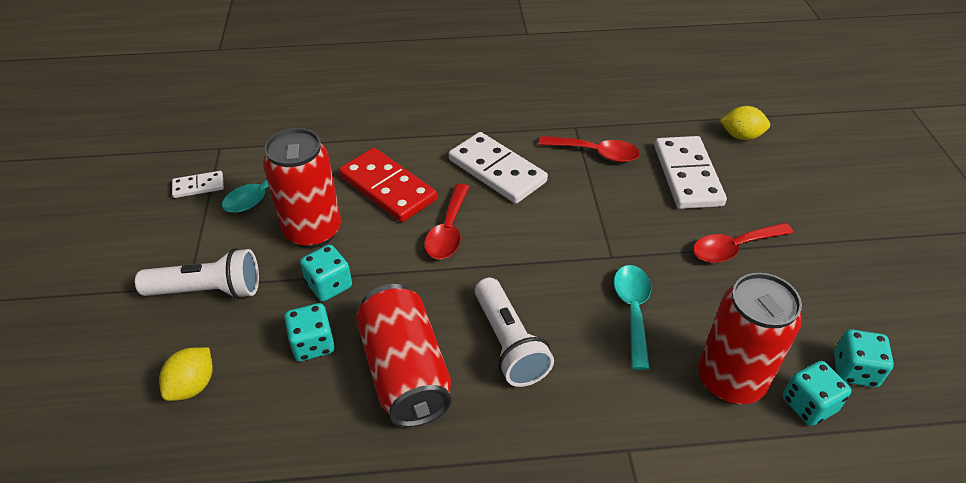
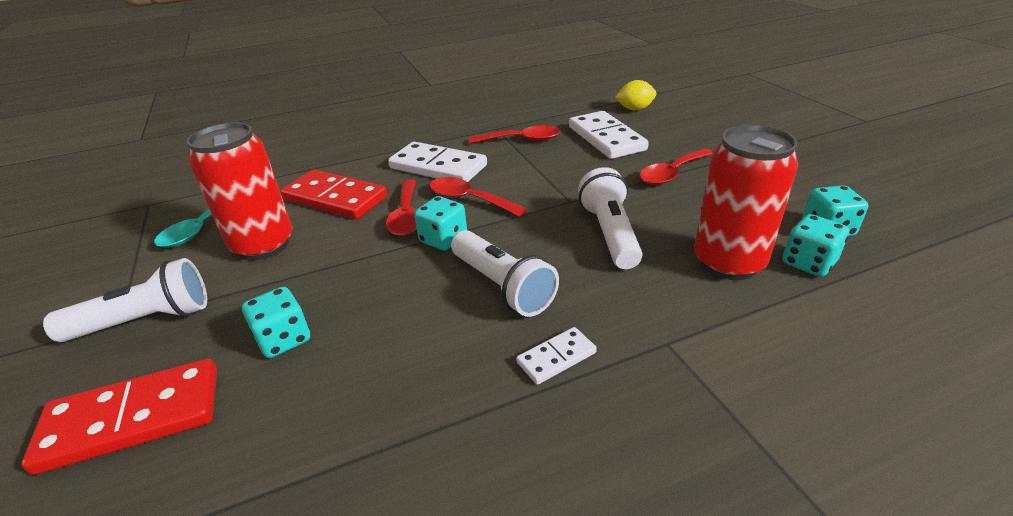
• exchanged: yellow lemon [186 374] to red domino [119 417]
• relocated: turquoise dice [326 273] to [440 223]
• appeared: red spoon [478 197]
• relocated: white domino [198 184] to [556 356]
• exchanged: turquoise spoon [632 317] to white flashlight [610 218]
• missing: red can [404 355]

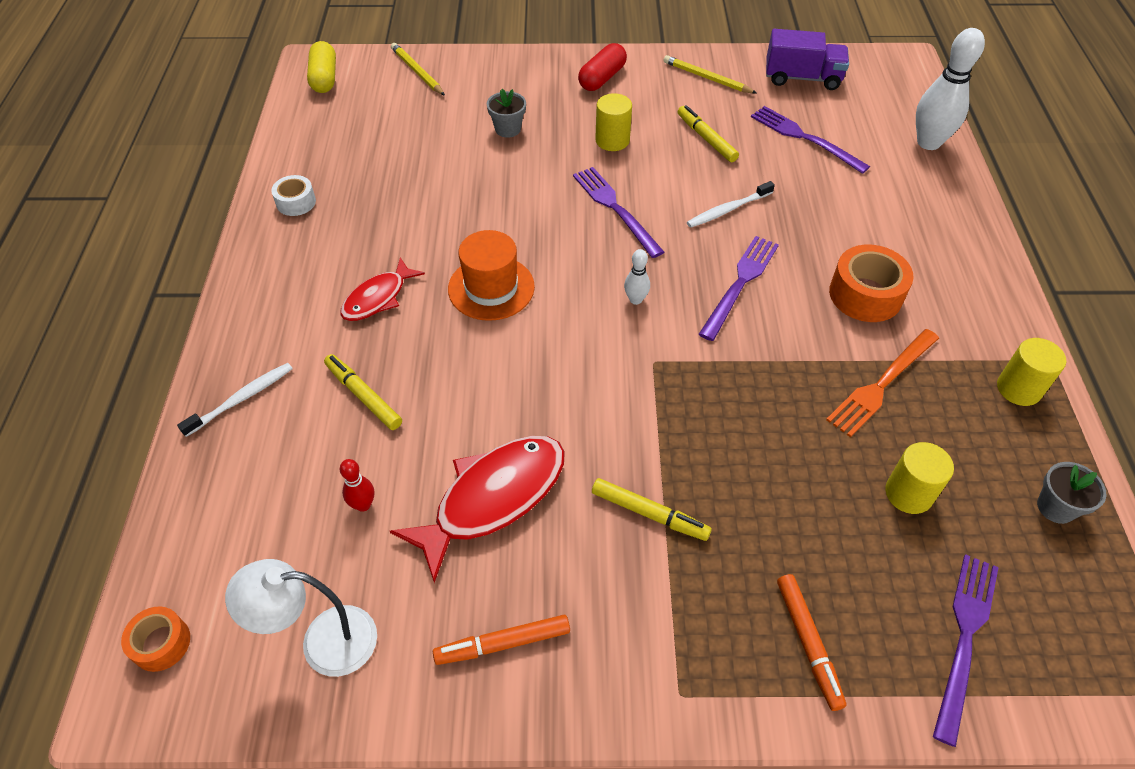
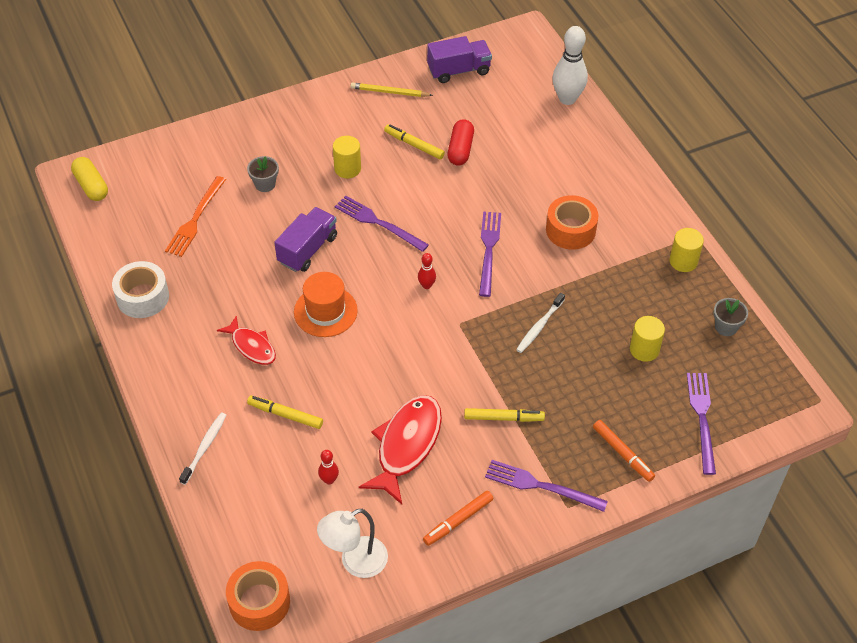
• size: white tape [293 195] = [140 289] x1.69
• relocated: orange fork [882 383] to [195 216]
• spun: red fish [382 289] = [246 340] 60 degrees counterclockwise
• size: orange tape [155 639] = [258 596] x1.69
• appeared: purple truck [305 239]
• colour: white bowling pin [637 277] to red bowling pin [427 271]
• relocated: red capsule [602 67] to [460 142]
• relocated: purple fork [810 140] to [546 486]
• relocated: white toothbrush [731 204] to [540 323]
• missing: yellow pencil [418 69]

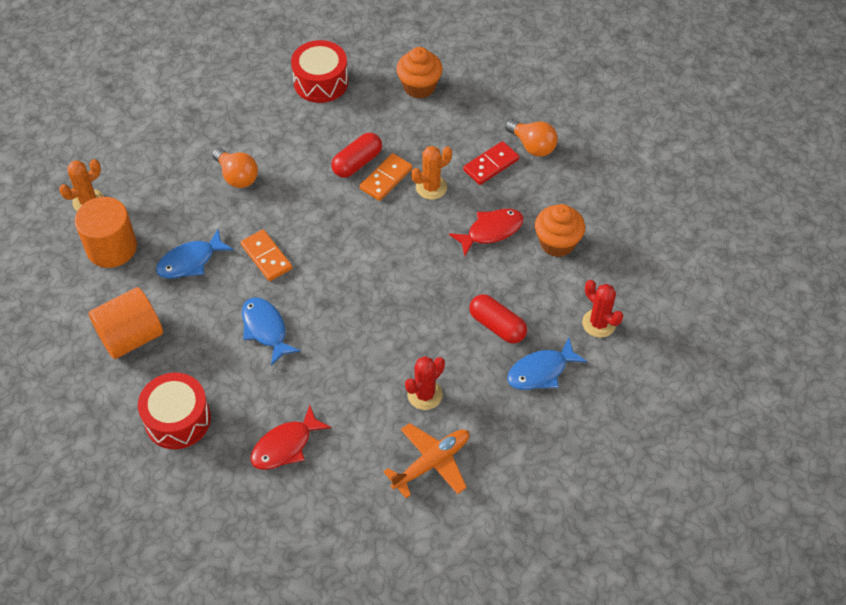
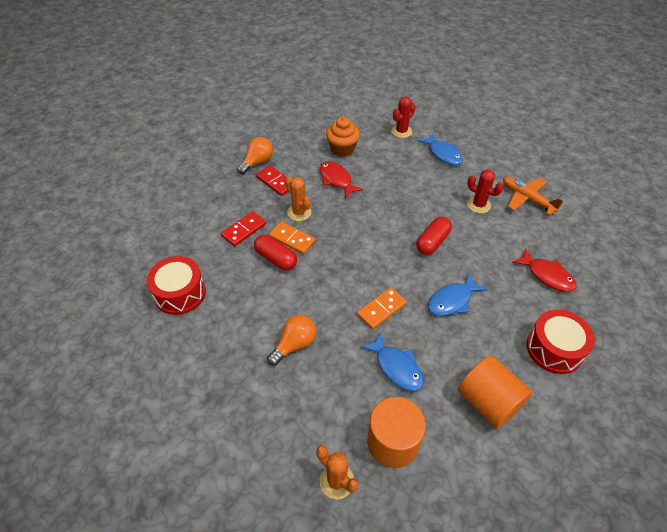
• appeared: red domino [243 229]
• relocated: red capsule [498 319] to [434 236]
• missing: orange cupcake [419 73]

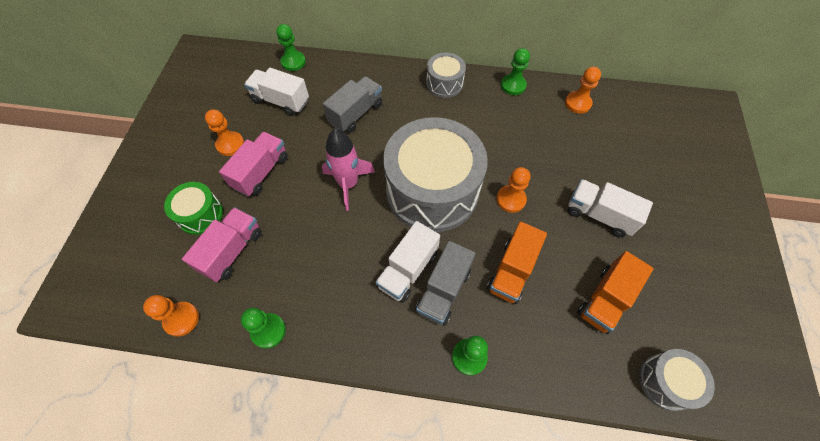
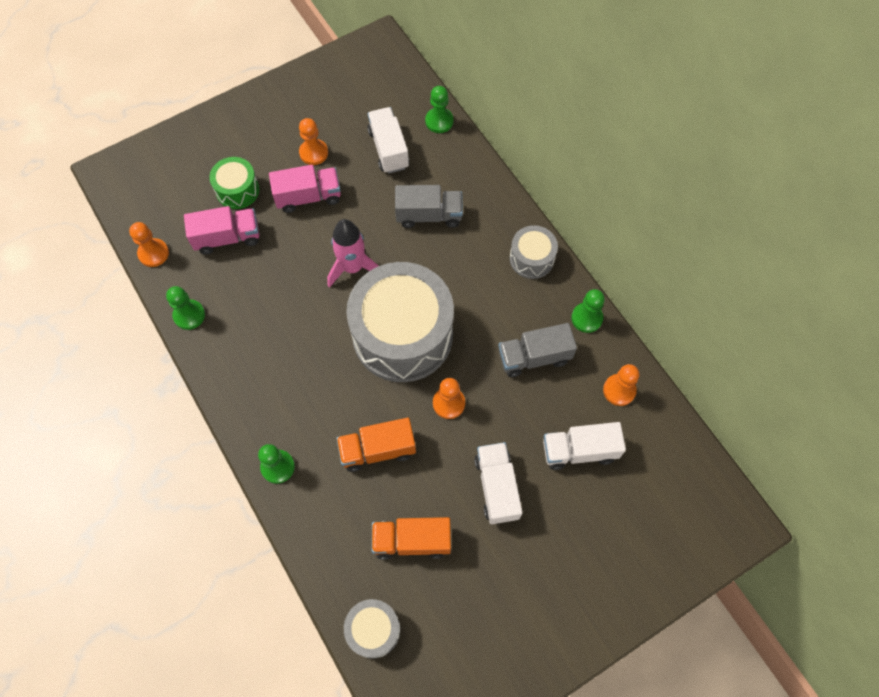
• relocated: grey truck [445 283] to [538 350]
• relocated: white truck [407 261] to [584 446]

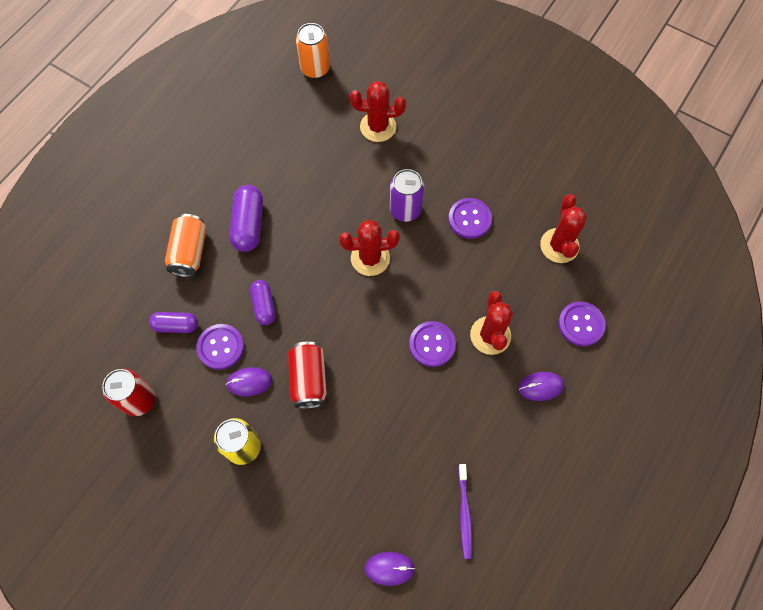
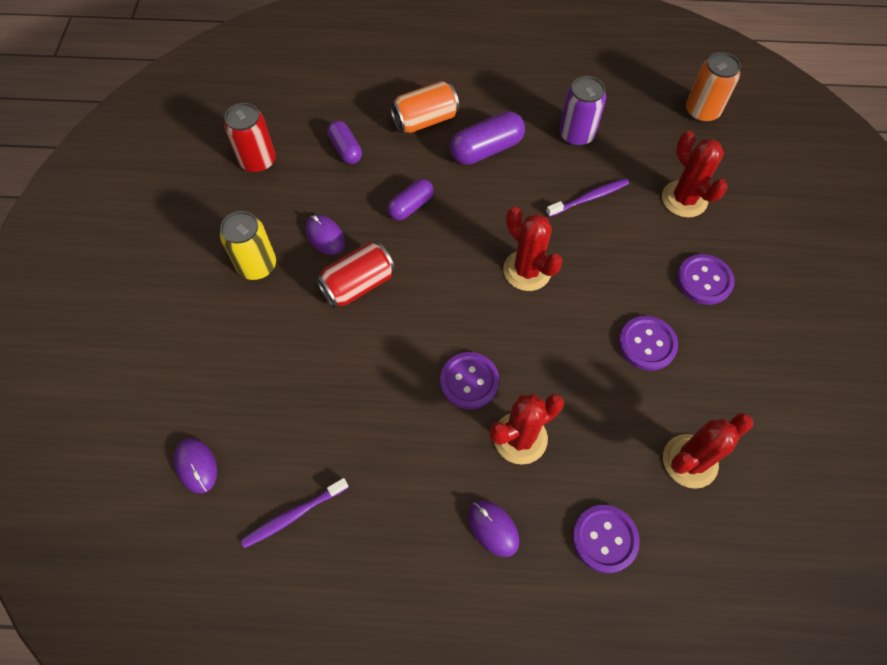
• appeared: purple toothbrush [587 197]
• relocated: purple can [407 195] to [582 111]
• relocated: purple button [220 347] to [705 279]

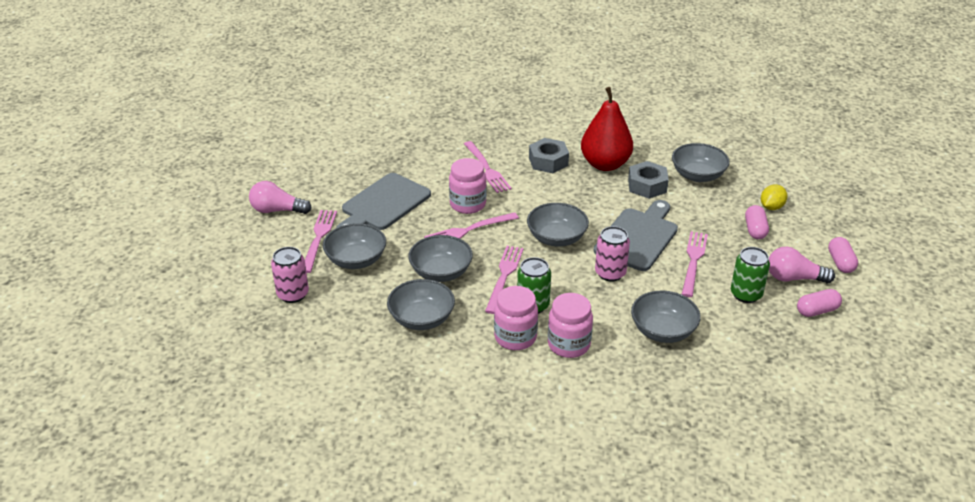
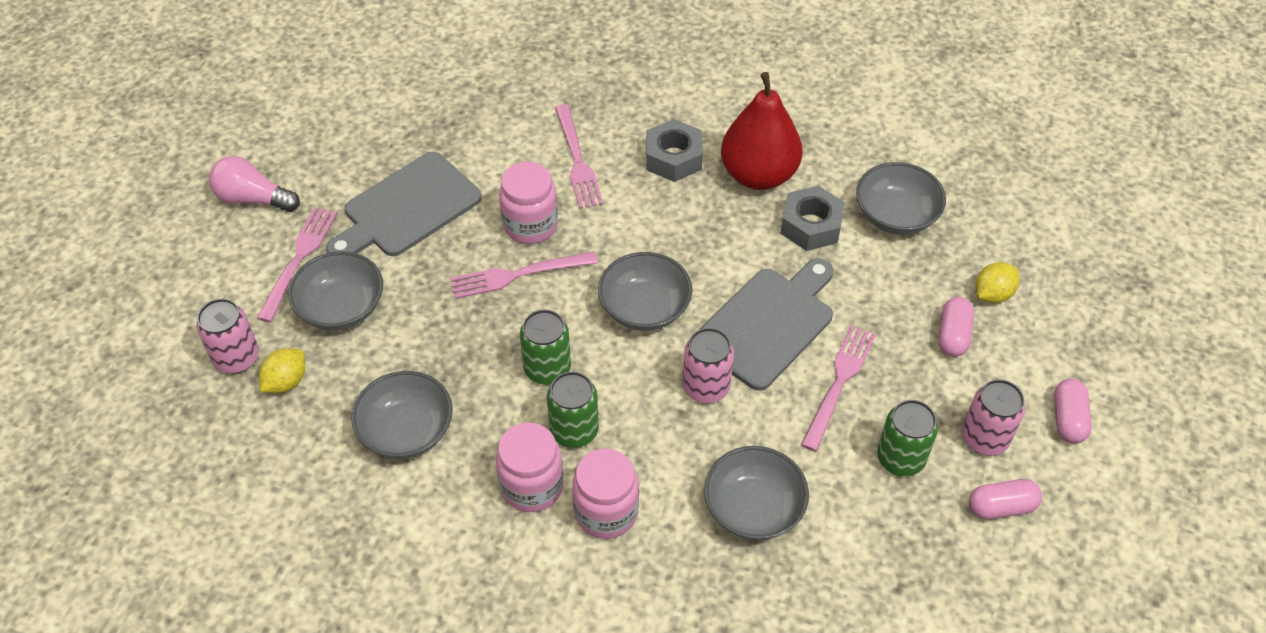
• appeared: yellow lemon [282 370]
• exchanged: pink fork [504 280] to green can [545 347]
• exchanged: pink light bulb [802 265] to pink can [993 417]
• missing: grey bowl [440 258]

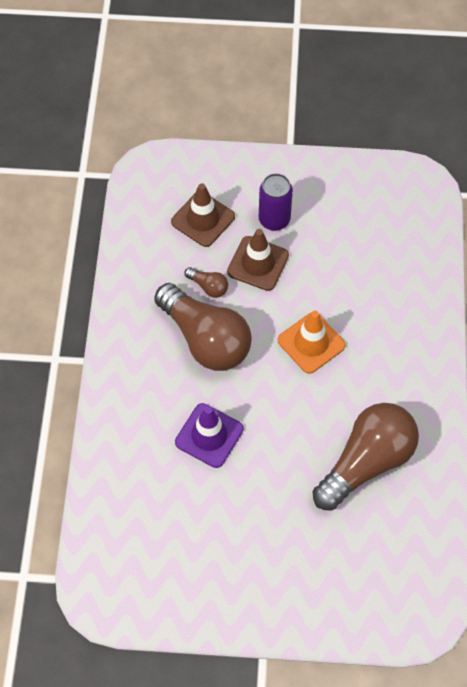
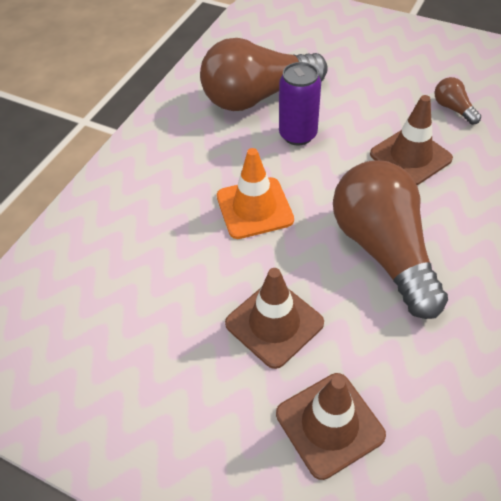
• relocated: purple can [276 202] to [300 104]
• colour: purple traffic cone [209 435] to brown traffic cone [411 140]
• relocated: brown light bulb [206 282] to [457 101]

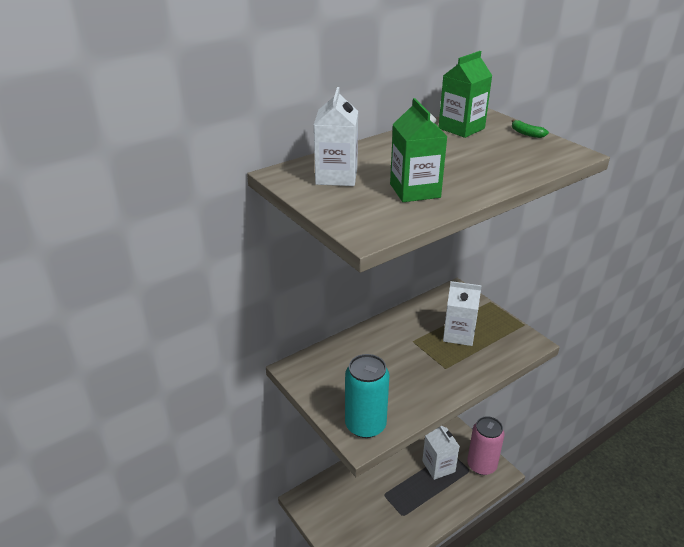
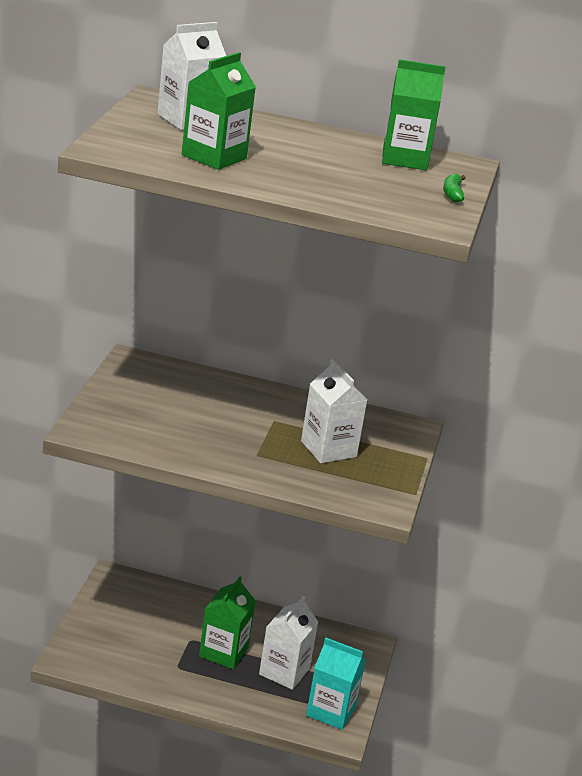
• appeared: green carton [227 622]
• exchanged: pink can [486 445] to turquoise carton [336 684]
• missing: turquoise can [367 396]

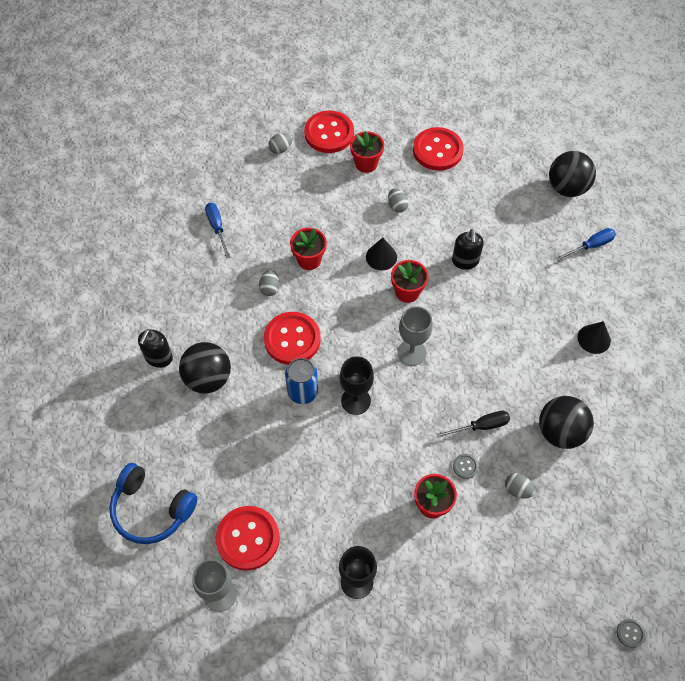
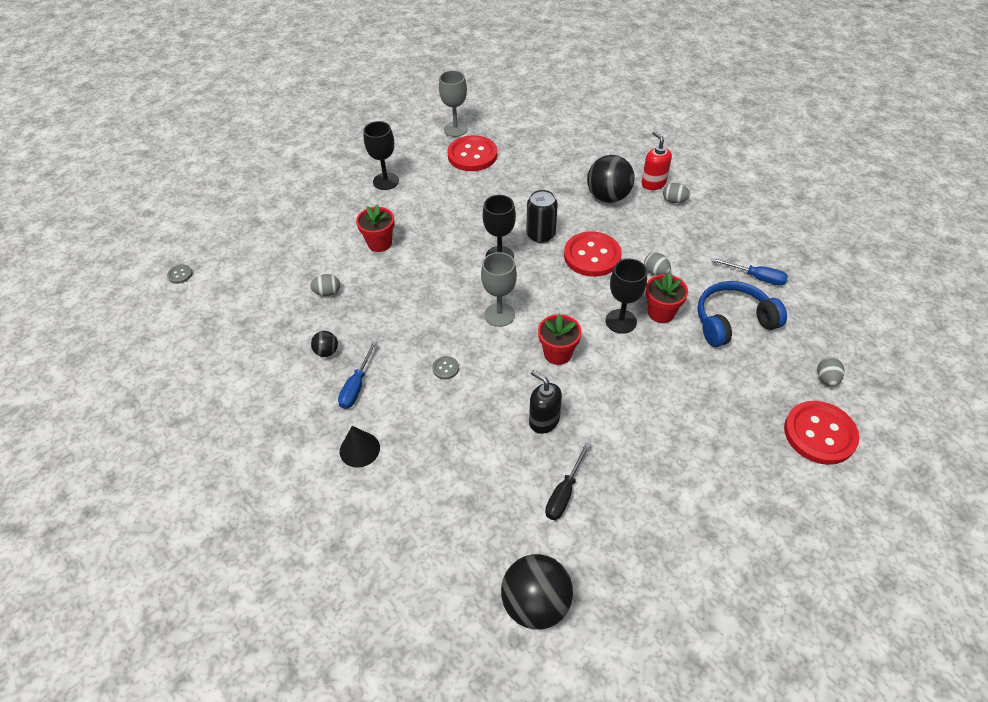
• size: black ball [566 422] = [324 344] x0.48
• relocated: blue screwdriver [586 244] to [357 375]
• relocated: grey button [466 466] to [445 367]
• colour: blue can [301 381] to black can [542 216]
• relocated: black screwdriver [473 424] to [568 481]
• appeared: black goblet [626 296]
• colour: black soap dispenser [155 348] to red soap dispenser [657 160]
• relocated: grey egg [398 200] to [676 193]
• relocated: blue headphones [154 503] to [742 314]
• missing: red flower pot [367 152]
• missing: black cone [381 254]
• missing: red button [438 149]

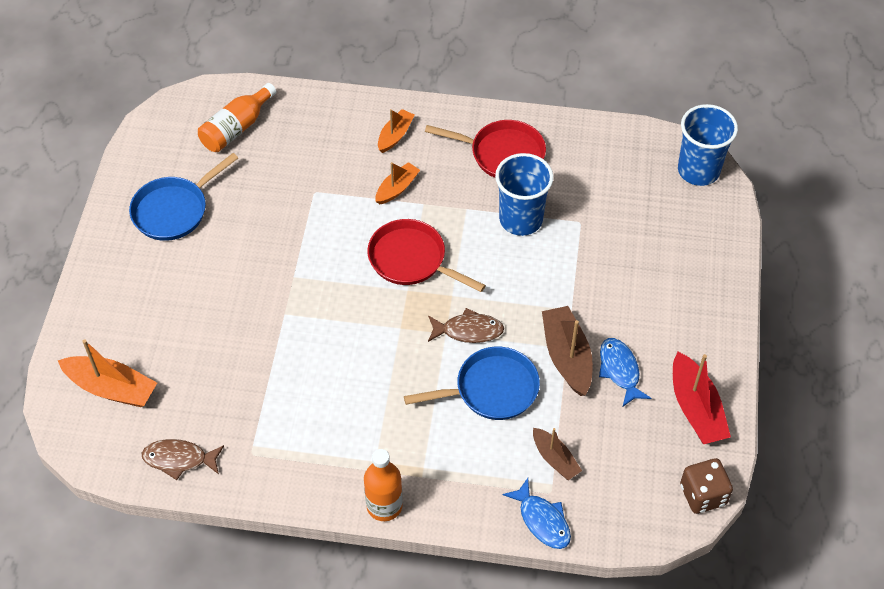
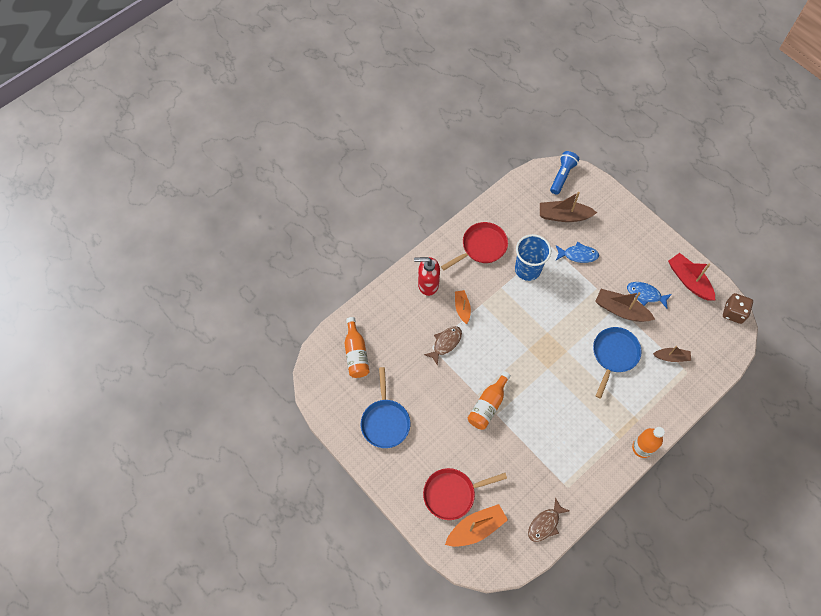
• exchanged: orange boat [396 131] to red soap dispenser [427 276]
• relocated: red pan [427 255] to [465 494]
• relocated: brown fish [466 325] to [443 346]
• appeared: orange bottle [489 400]
• appeared: brown boat [568 207]
• exchanged: blue cup [708 145] to blue flashlight [564 173]
• relocated: blue fish [536 513] to [577 252]
• spun: red boat [702 398] = [691 276] 150 degrees counterclockwise

